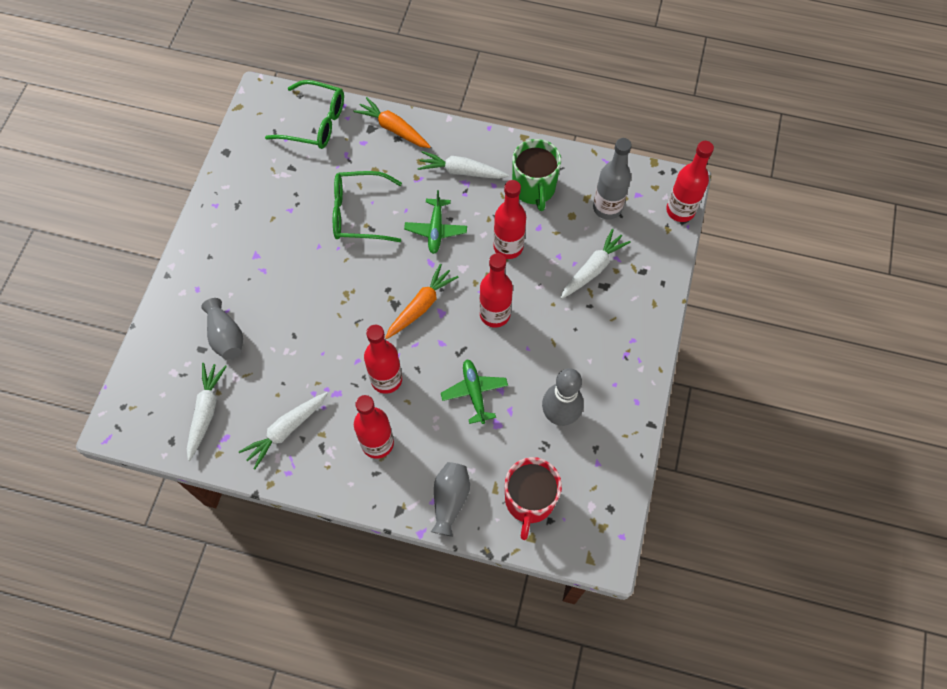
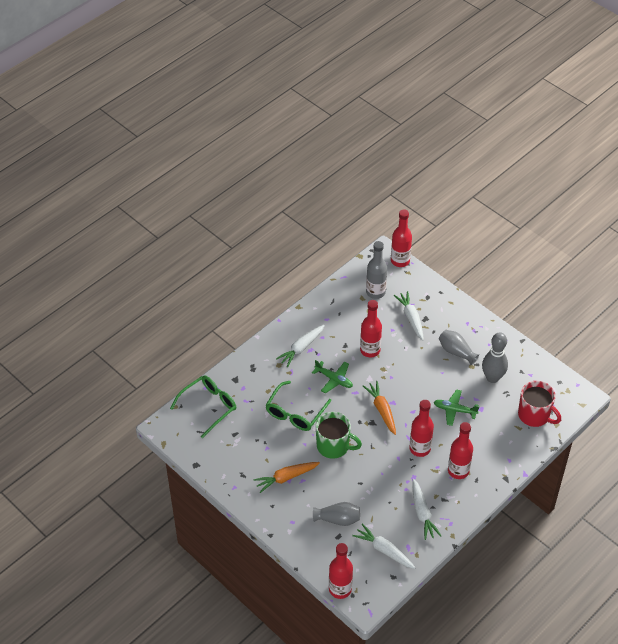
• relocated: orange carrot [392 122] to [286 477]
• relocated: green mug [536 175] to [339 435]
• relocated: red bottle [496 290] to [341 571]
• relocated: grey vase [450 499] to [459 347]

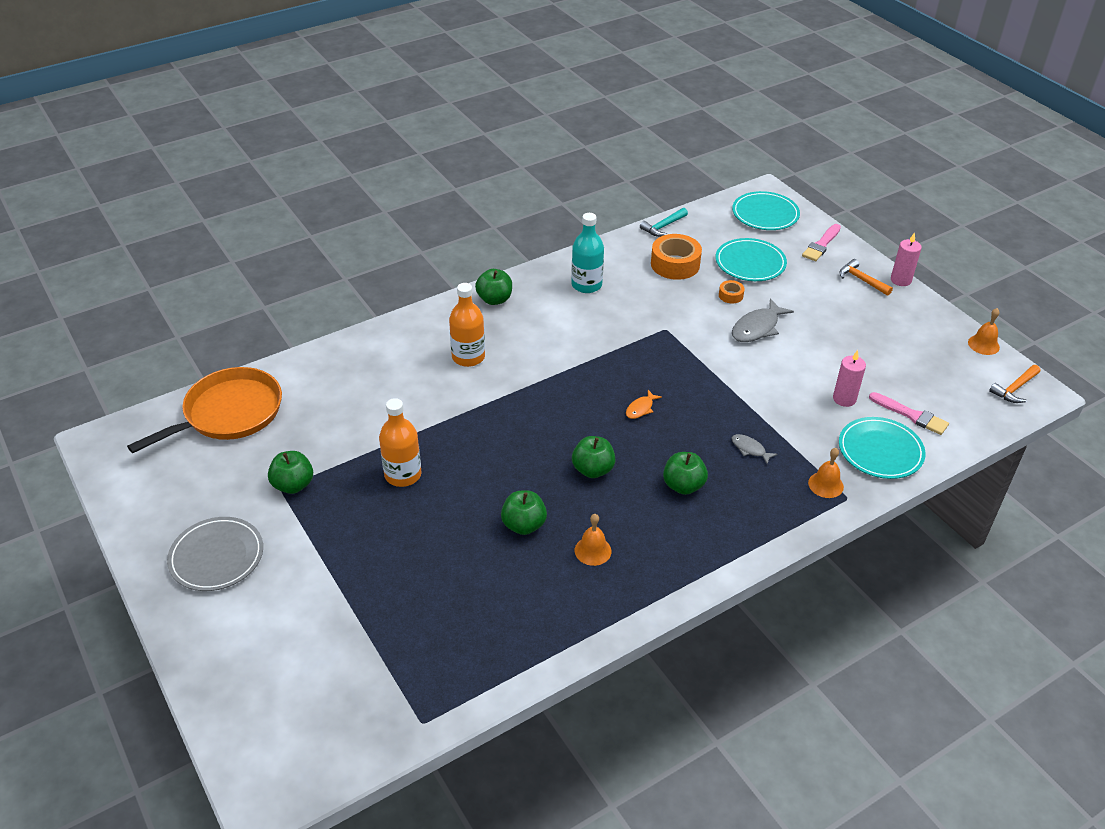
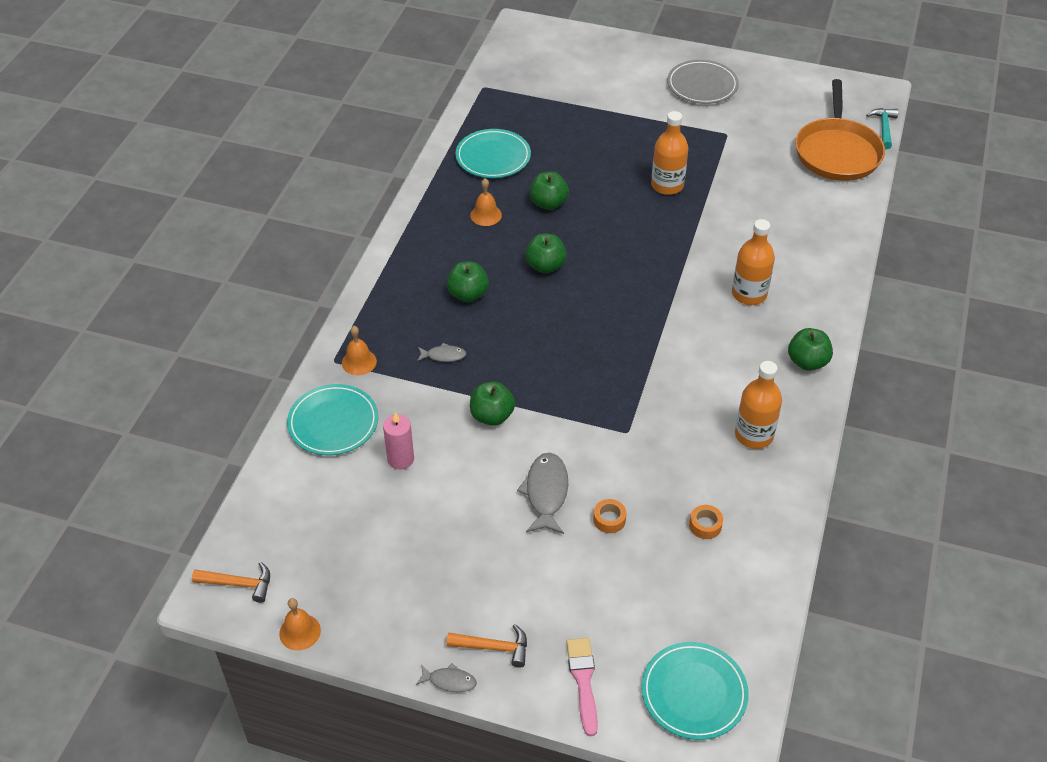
• spun: orange hammer [1014 384] = [231 582] 90 degrees clockwise
• exchanged: pink candle [906 259] to grey fish [446 677]
• relocated: turquoise plate [751 259] to [493 153]
• relocated: green apple [290 472] to [492 403]
• size: orange tape [676 257] = [706 522] x0.49
• colour: turquoise bottle [587 253] to orange bottle [758 405]
• relocated: turquoise hammer [664 222] to [882 128]
• missing: orange fish [644 404]
• missing: pink brush [909 413]

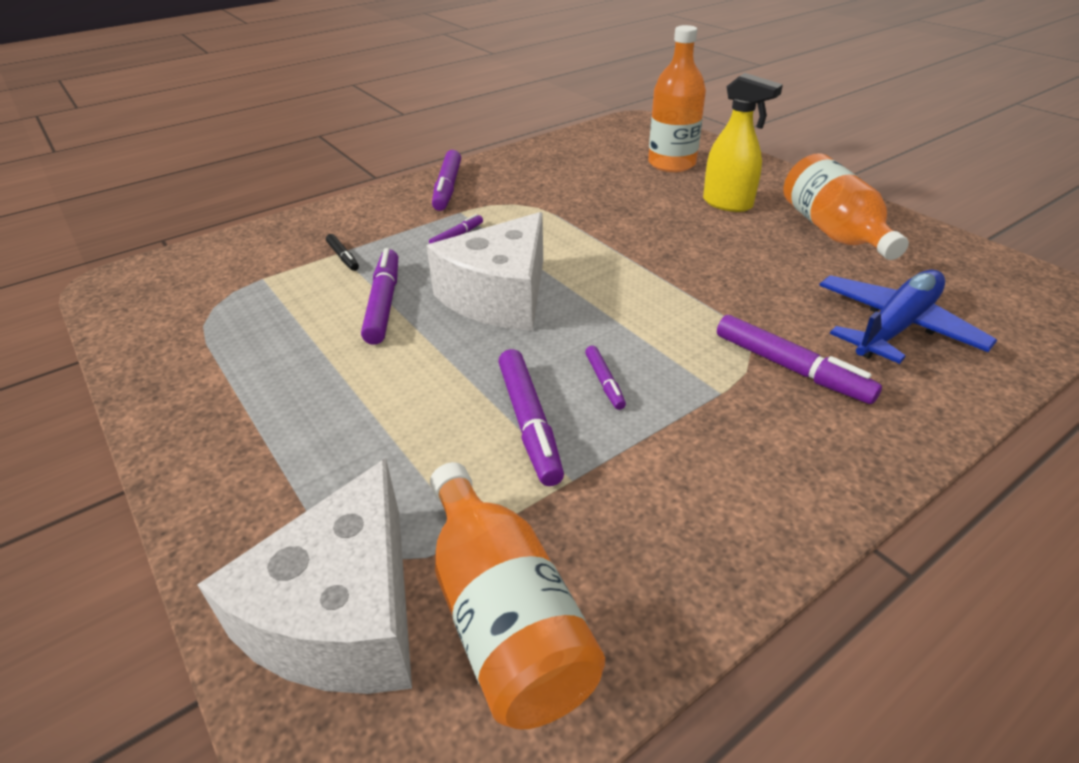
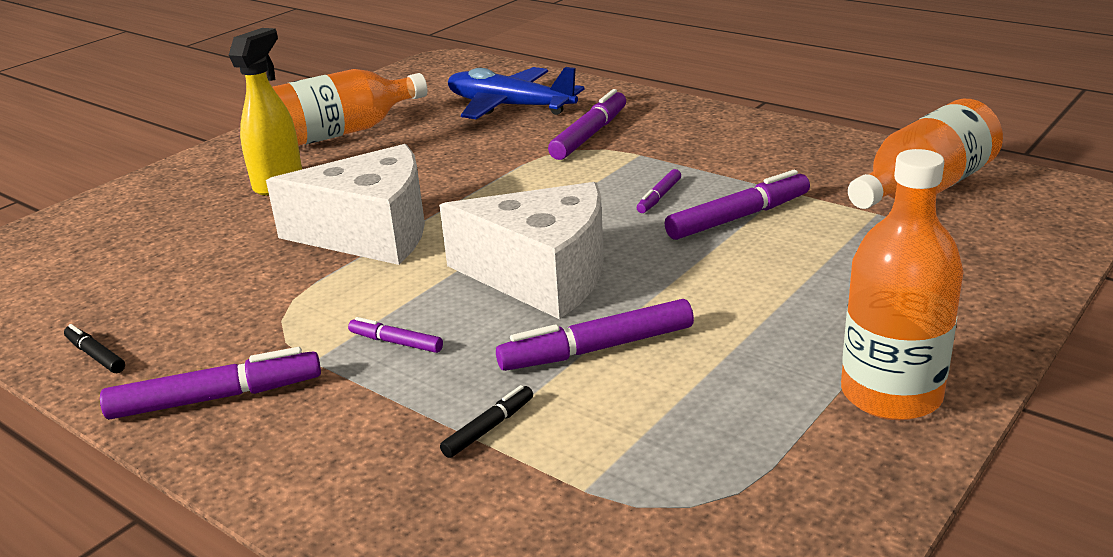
• appeared: black marker [94 348]
• relocated: white cheese [304 576] to [345 204]
• spun: purple marker [605 378] = [659 191] 150 degrees clockwise
• relocated: orange bottle [677 98] to [902 284]

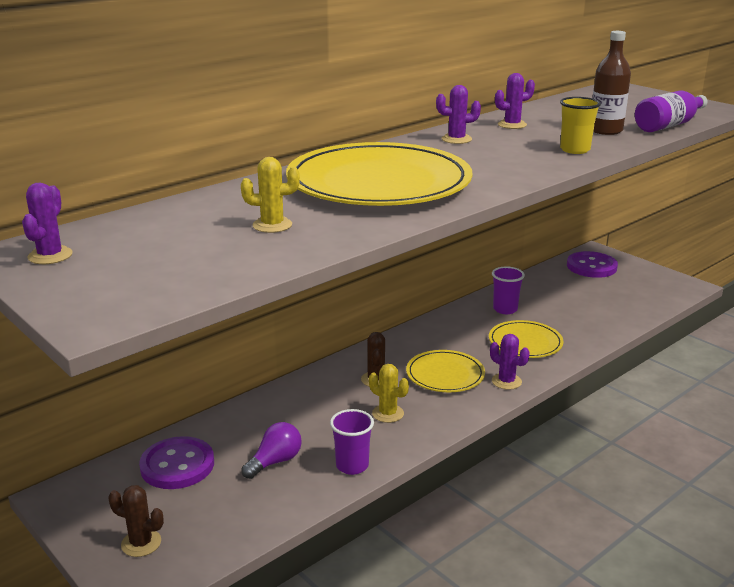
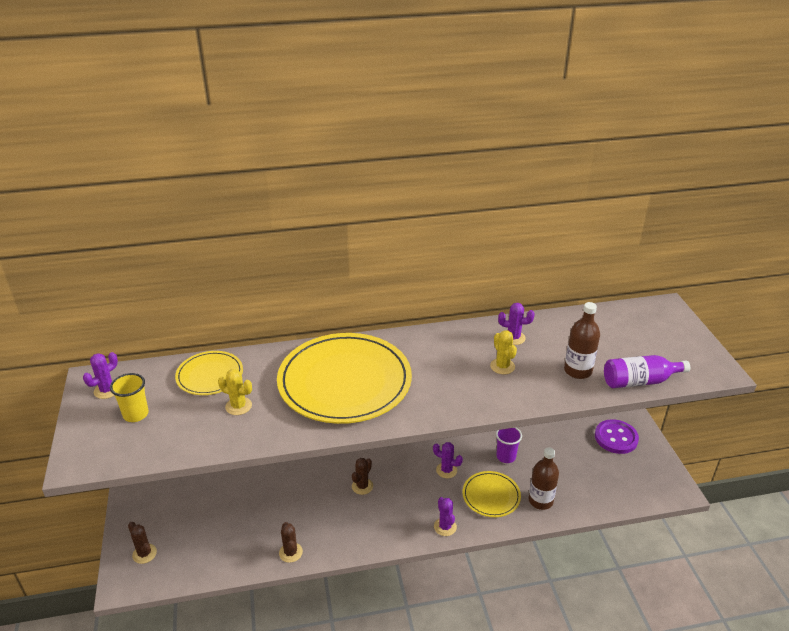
• relocated: yellow cup [580 125] to [129 397]
• relocated: yellow plate [445 371] to [209 373]
• exchanged: purple cup [352 442] to brown cactus [291 542]
• relocated: purple cactus [458 114] to [448 460]
• relocated: yellow cactus [389 393] to [503 352]
• appeared: brown bottle [544 478]
• missing: purple button [176 462]
• missing: purple light bulb [271 450]

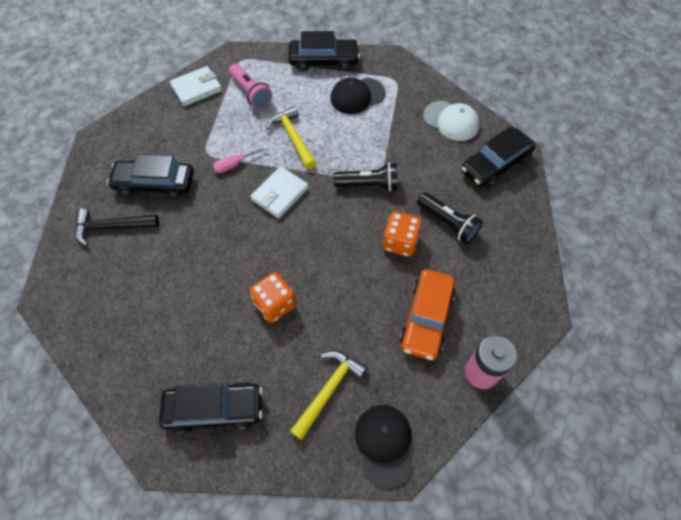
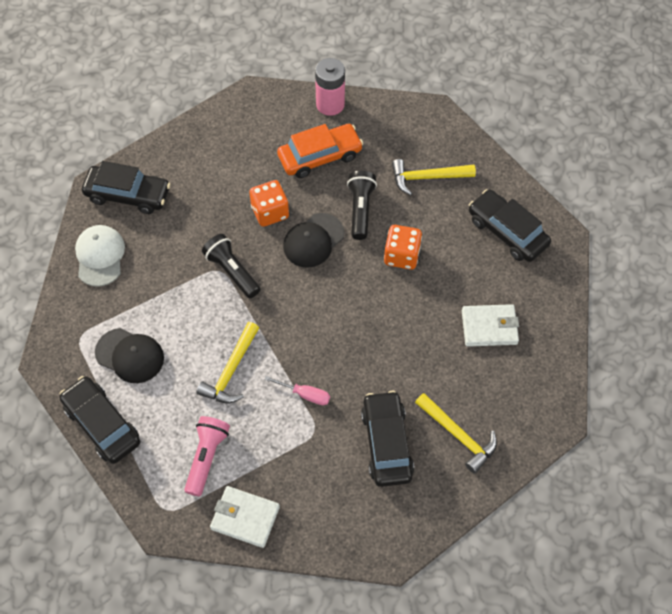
• relocated: black cap [384 446] to [313 240]
• relocated: black flashlight [450 218] to [362 205]
• spun: black car [150 176] = [387 438] 150 degrees counterclockwise
• colour: black hammer [117 227] to yellow hammer [456 433]
• relocated: white wallet [279 192] to [490 325]

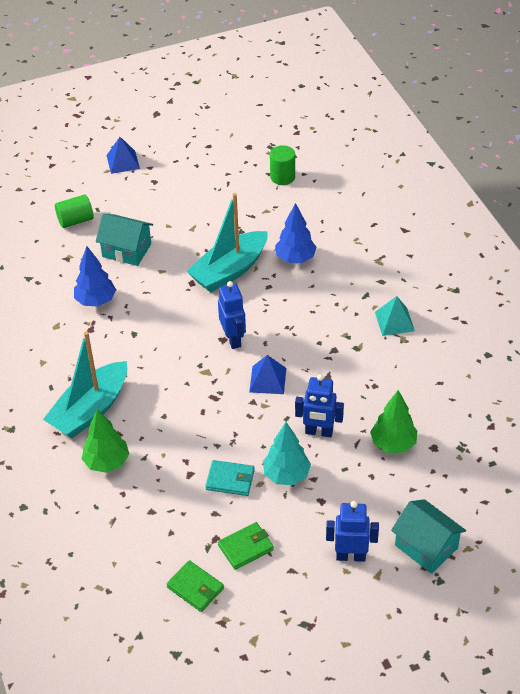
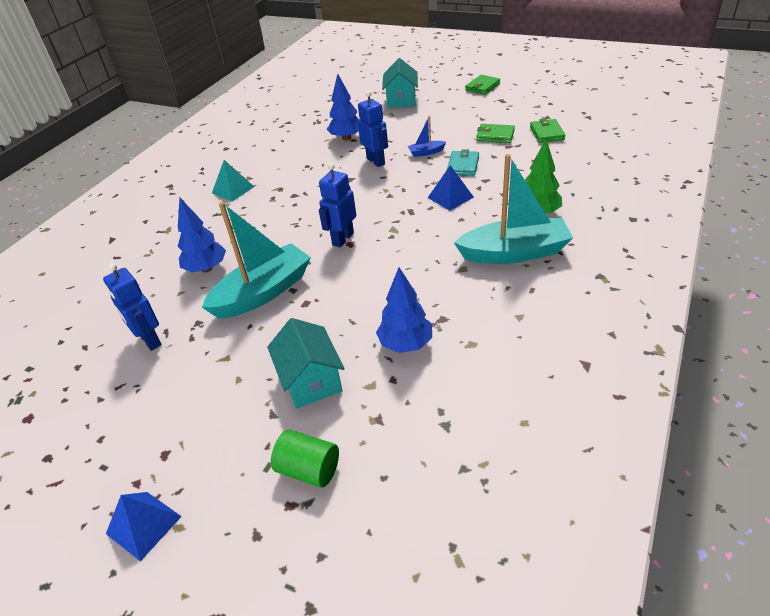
• relocated: blue robot [352 531] to [132 307]
• spun: turquoise boat [227 243] = [256 260] 45 degrees counterclockwise
• colour: green tree [393 421] to blue tree [343 107]
• exchanged: turquoise tree [287 453] to blue boat [427 136]
• relocated: blue pyramid [267 374] to [451 188]
• spun: turquoise wallet [230 478] = [463 162] 45 degrees clockwise
• appeared: green wallet [482 85]
• missing: green cylinder [282 165]

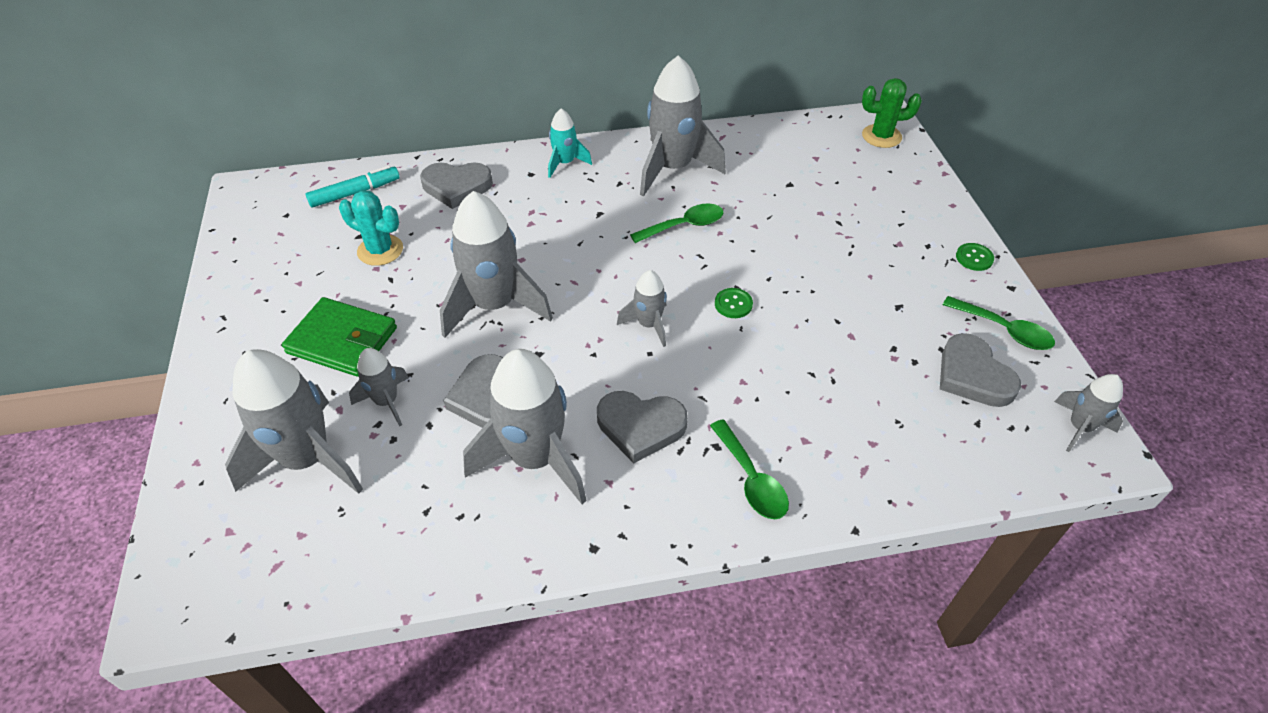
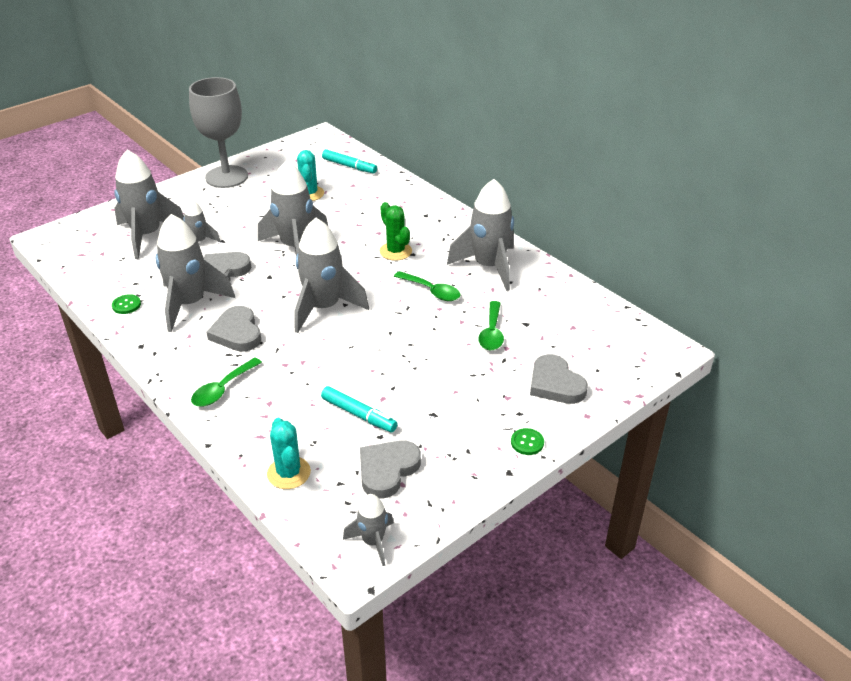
• relocated: green button [734 303] to [126 304]
• appeared: grey goblet [218 132]
• appeared: turquoise cactus [289 453]
• size: grey rocket [642 308] = [331 275] x1.93
• appeared: turquoise marker [359 409]
• relocated: green cactus [892 113] to [396 231]
• relocated: green spoon [999 323] to [491 325]
• relocated: grey heart [456 185] to [559 379]
• missing: green wallet [339 337]
• missing: turquoise rocket [570 143]

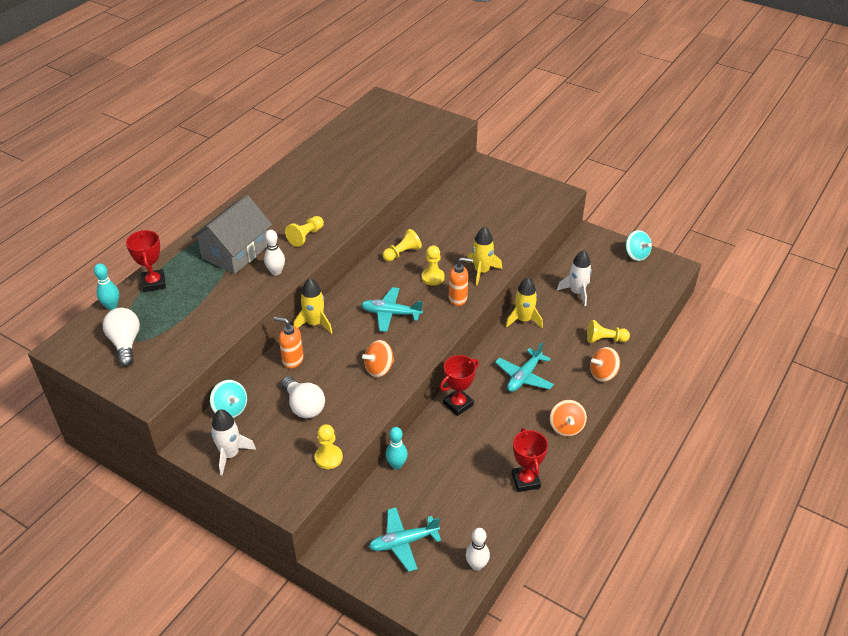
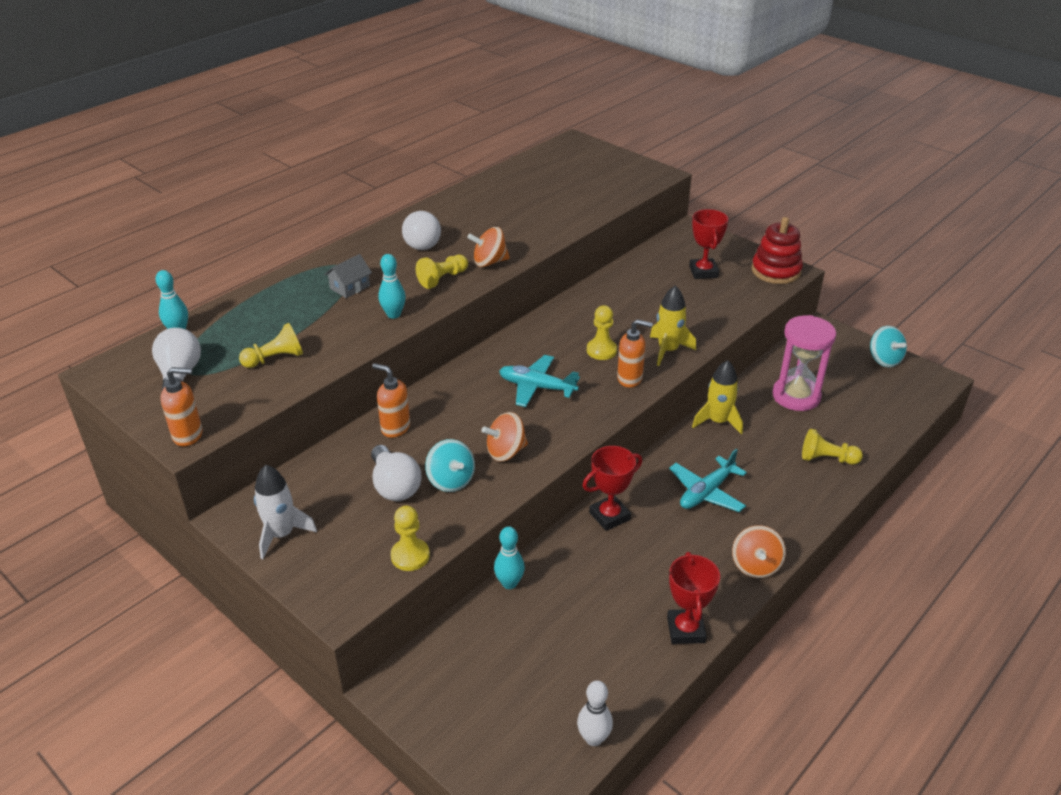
• appeared: orange soap dispenser [181 406]
• relocated: yellow pawn [402 245] to [271 345]
• size: grey house [231 234] = [348 276] x0.46
• colour: white bowling pin [274 253] to turquoise bowling pin [392 286]
• appeared: white light bulb [421 230]
• relocated: turquoise spinning top [228 399] to [450 465]
• relocated: orange spinning top [605 364] to [488 247]
• relocated: red trophy [146 261] to [709 244]
• appeared: red stacking toy [777 250]
• exchanged: white rocket [574 278] to pink hourglass [804 363]
• missing: yellow rocket [312 306]
• missing: turquoise plane [405 539]

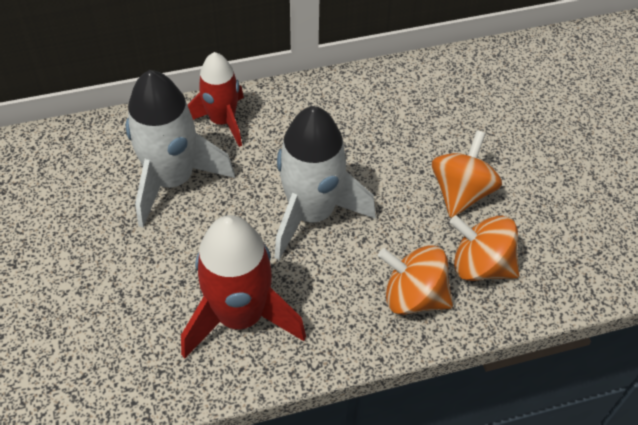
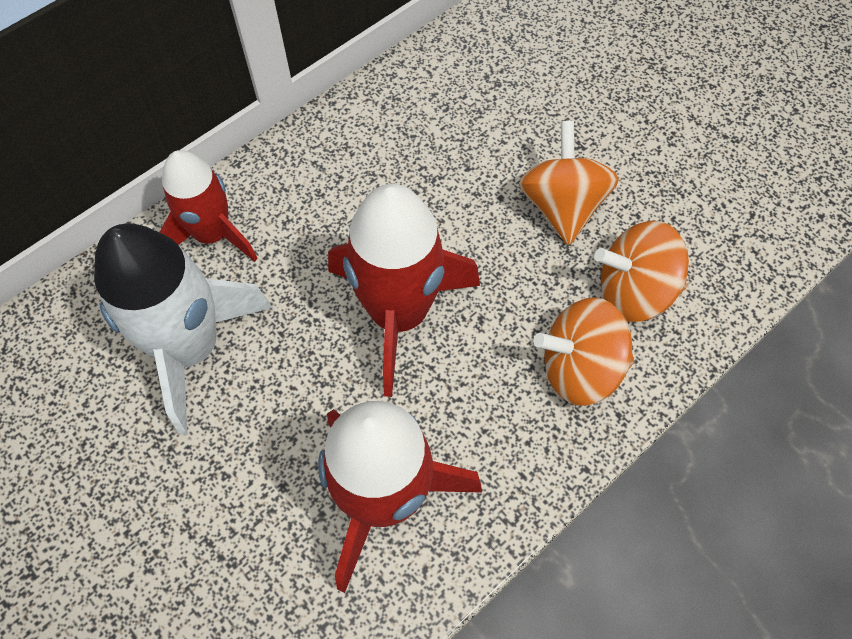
• colour: white rocket [325 183] to red rocket [404 290]

